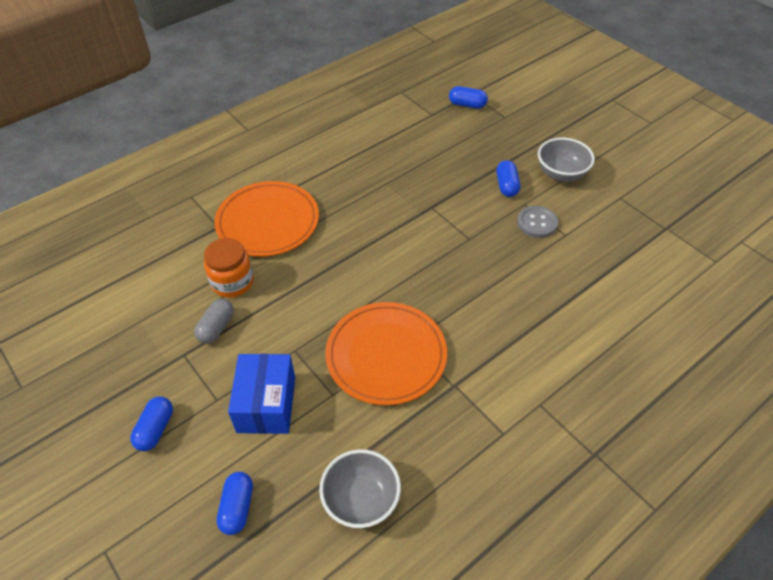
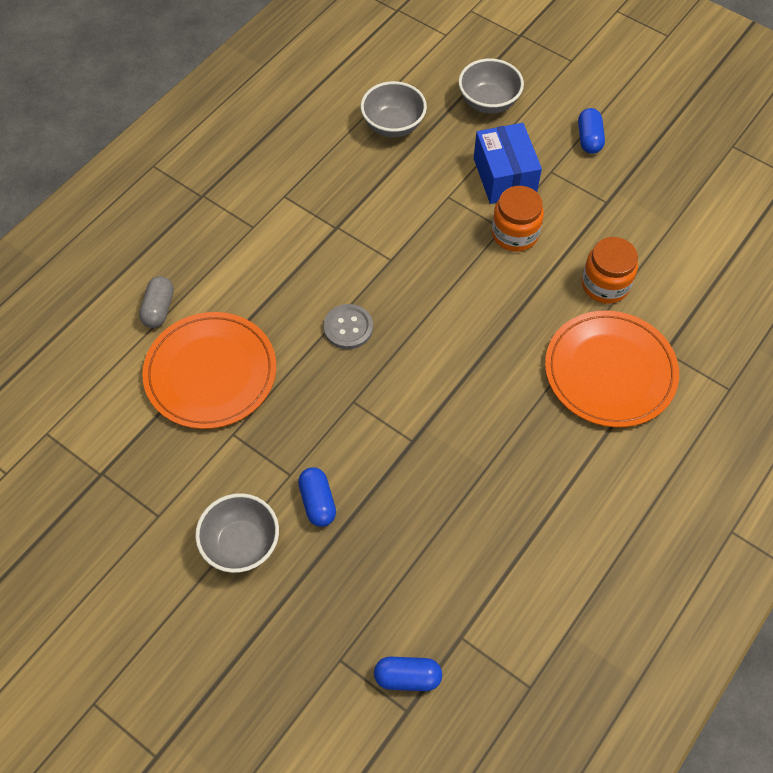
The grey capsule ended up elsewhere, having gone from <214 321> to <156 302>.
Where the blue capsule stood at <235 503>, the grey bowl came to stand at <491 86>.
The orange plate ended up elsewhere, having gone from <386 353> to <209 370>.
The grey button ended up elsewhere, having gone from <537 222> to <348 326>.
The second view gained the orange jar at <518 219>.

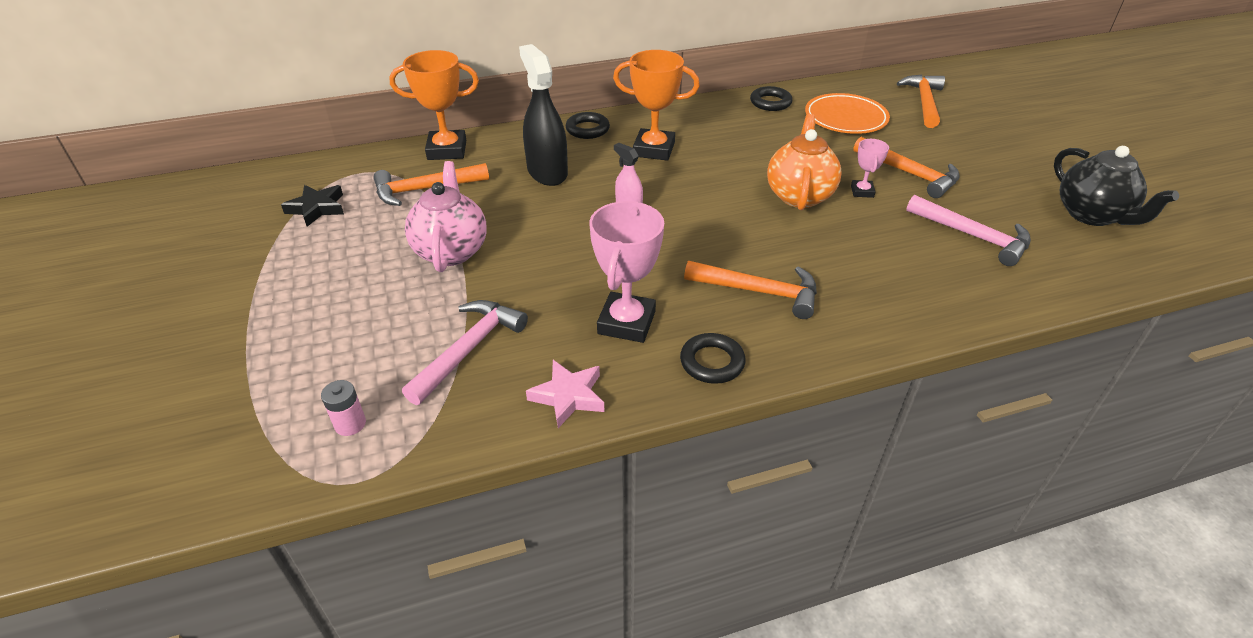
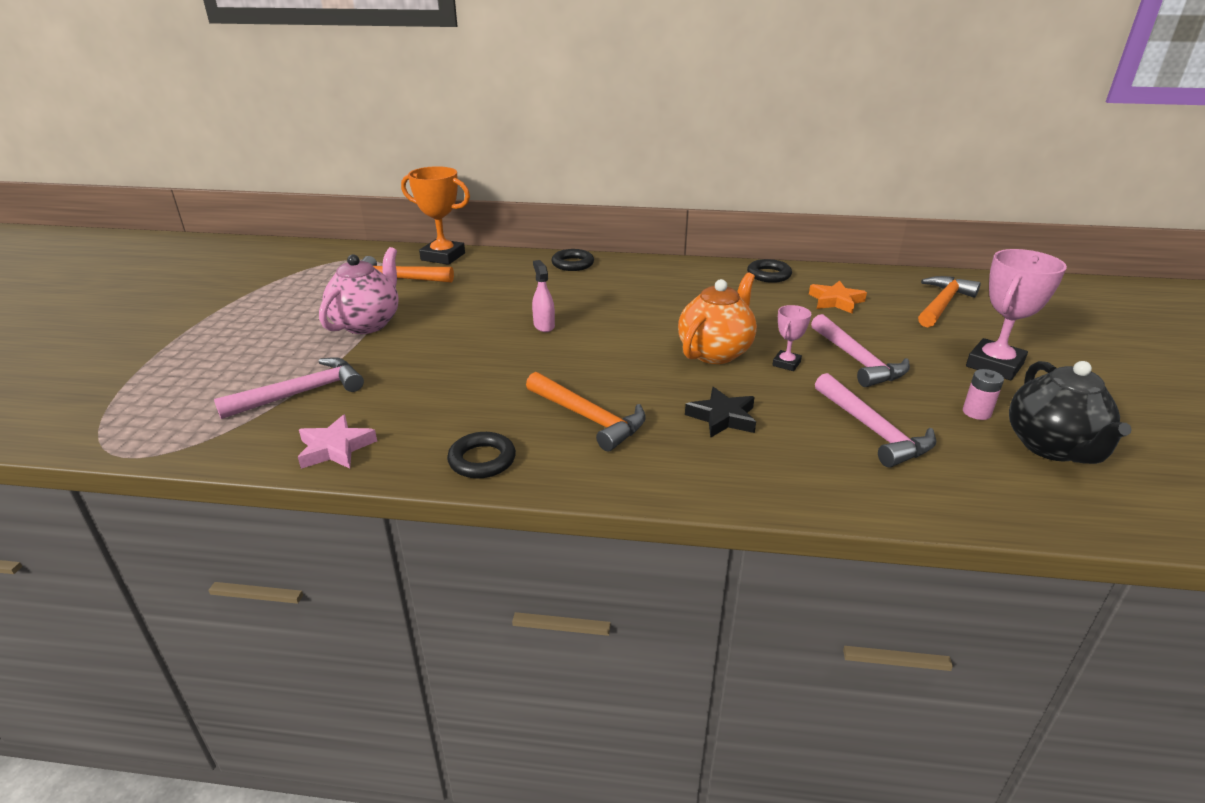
The black star ended up elsewhere, having gone from <312 206> to <720 412>.
The pink battery ended up elsewhere, having gone from <343 408> to <983 394>.
The second view lost the black spray bottle at <543 115>.
The pink trophy ended up elsewhere, having gone from <626 272> to <1016 314>.
The second view lost the orange trophy at <656 105>.
Where the orange plate stood at <847 113>, the orange star came to stand at <838 297>.
What was the orange hammer at <906 167> turned into the pink hammer at <860 350>.

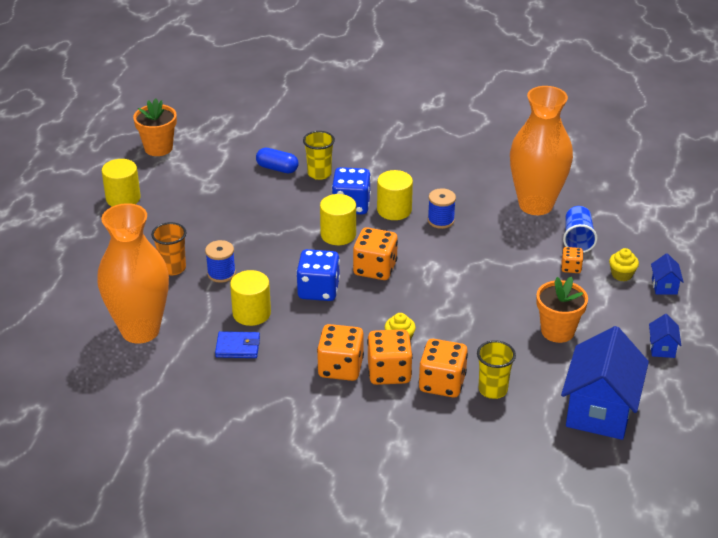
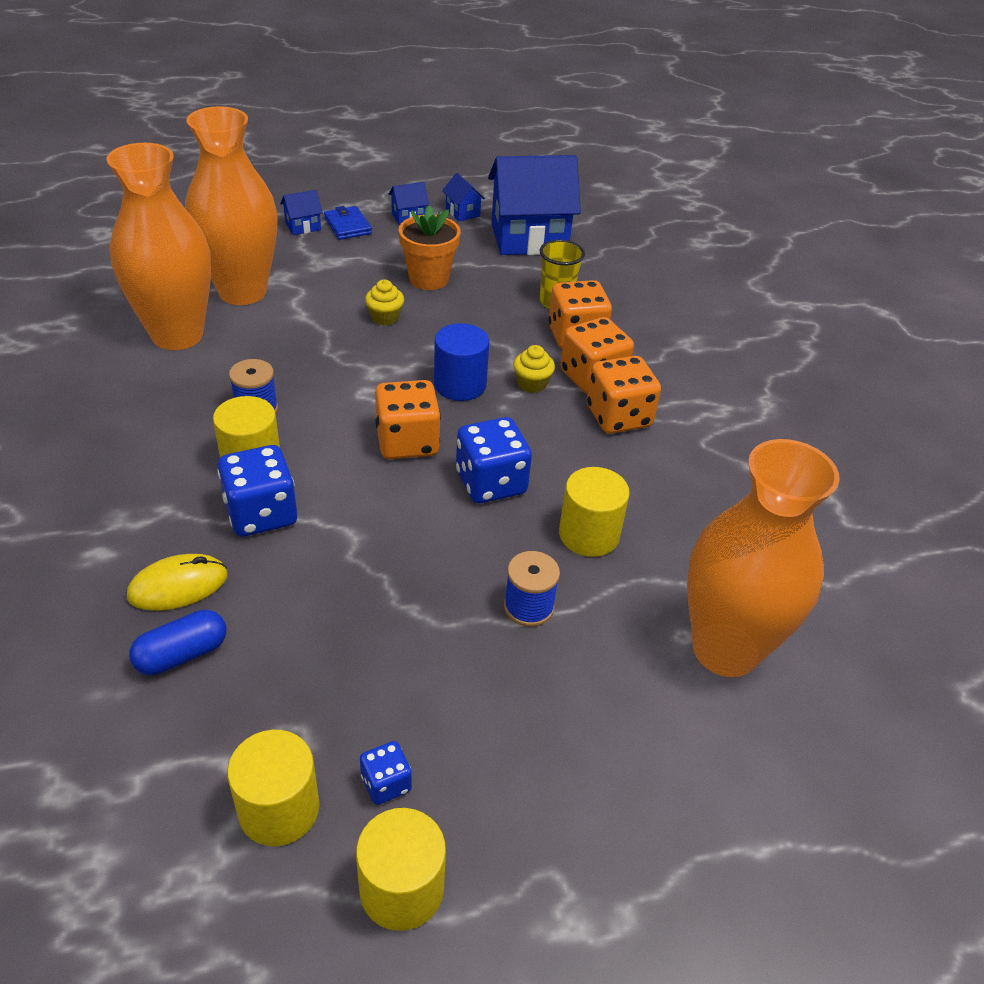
The second view lost the orange flower pot at <155 127>.
The second view lost the orange cup at <169 248>.
The blue wallet ended up elsewhere, having gone from <237 344> to <348 223>.
The blue capsule at <277 161> ended up facing another way, 60 degrees clockwise from before.
Where the yellow cup stood at <319 155>, the yellow mouse came to stand at <177 582>.
The yellow cylinder ended up elsewhere, having gone from <338 219> to <273 788>.
The second view lost the orange dice at <572 260>.
Where the blue cup stood at <580 229>, the orange vase came to stand at <231 205>.
The yellow cupcake ended up elsewhere, having gone from <624 264> to <384 302>.
The second view gained the blue dice at <386 773>.
The second view gained the blue cylinder at <461 362>.
The second view gained the blue house at <463 197>.

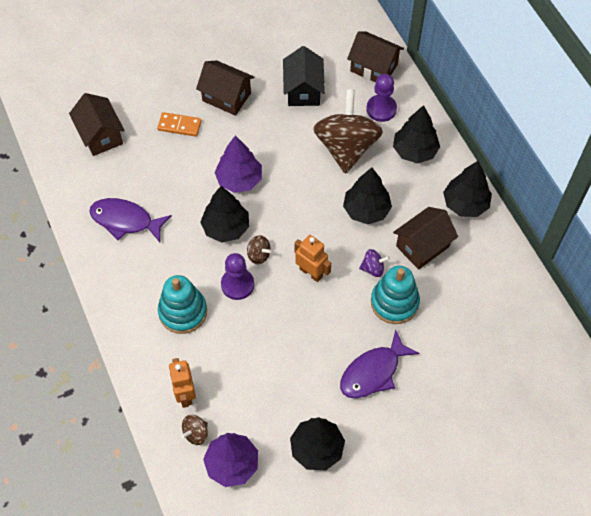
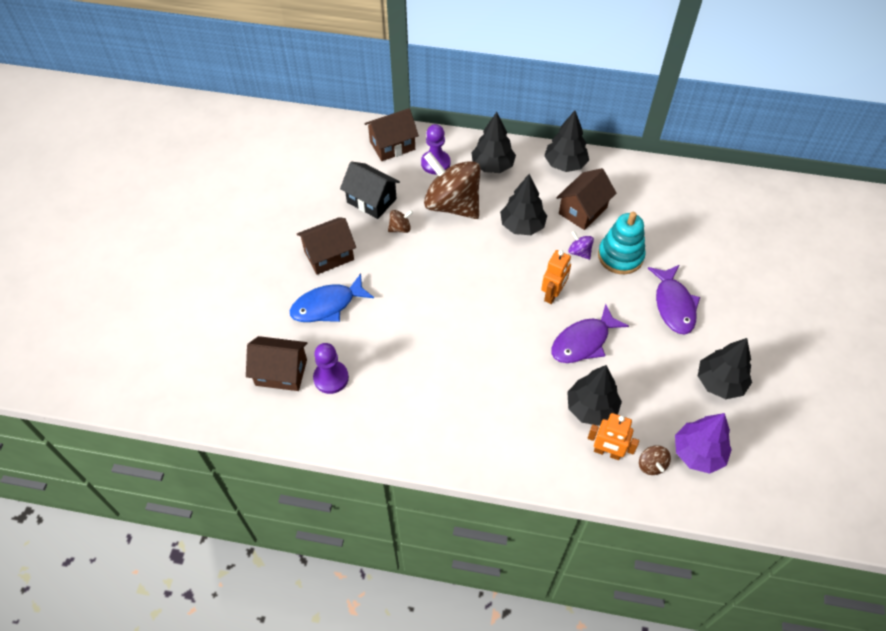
The purple fish ended up elsewhere, having gone from <130 220> to <590 333>.
Where the orange domino stood at <179 124>, the blue fish came to stand at <332 297>.
The second view lost the turquoise stacking toy at <182 304>.
The black tree ended up elsewhere, having gone from <224 214> to <594 395>.
The second view lost the purple tree at <238 164>.
The purple pawn ended up elsewhere, having gone from <237 276> to <331 368>.
The brown spinning top ended up elsewhere, having gone from <259 249> to <400 221>.
The orange robot at <312 258> ended up facing another way, 135 degrees clockwise from before.
The purple spinning top at <374 263> ended up facing another way, 75 degrees counterclockwise from before.
The brown house at <425 238> ended up facing another way, 45 degrees clockwise from before.

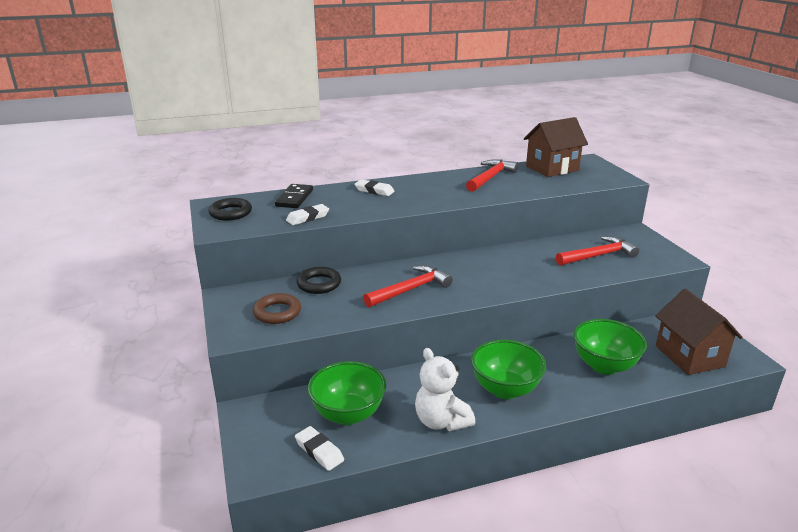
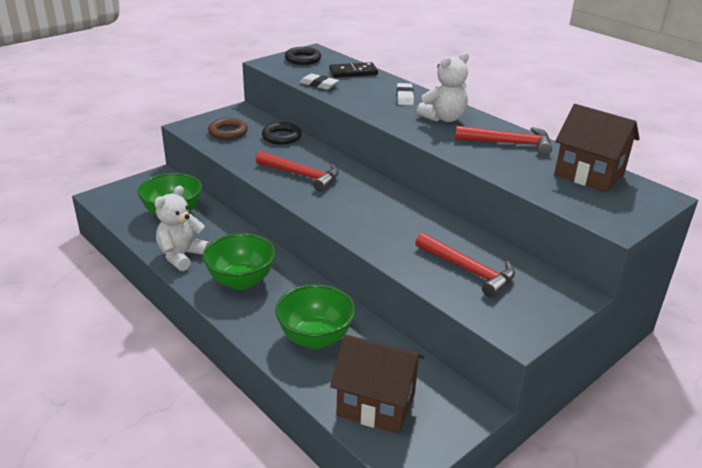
The second view lost the white eraser at <319 448>.
The brown house at <699 332> ended up facing another way, 60 degrees clockwise from before.
The second view gained the white teddy bear at <443 87>.

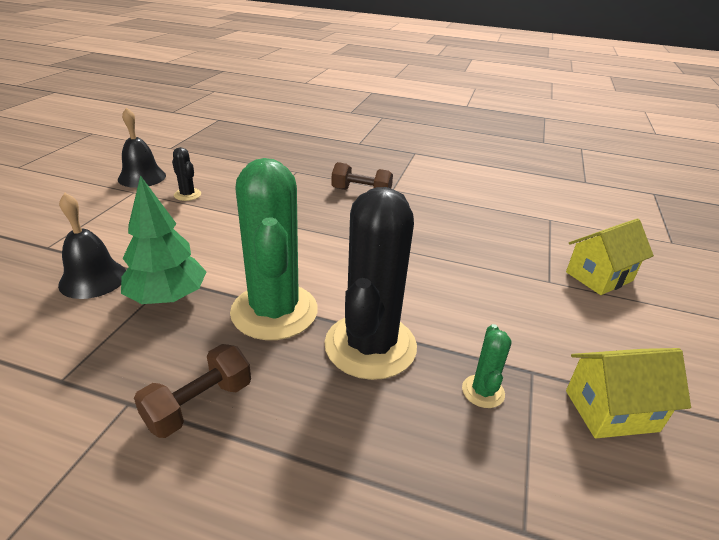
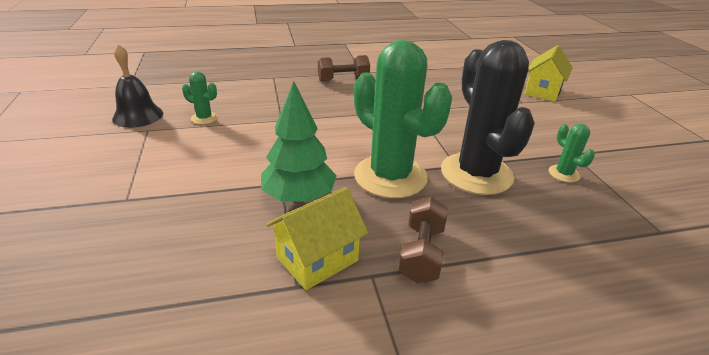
The second view lost the black bell at <92 246>.
What was the black cactus at <186 174> turned into the green cactus at <200 98>.
The yellow house ended up elsewhere, having gone from <628 393> to <317 238>.

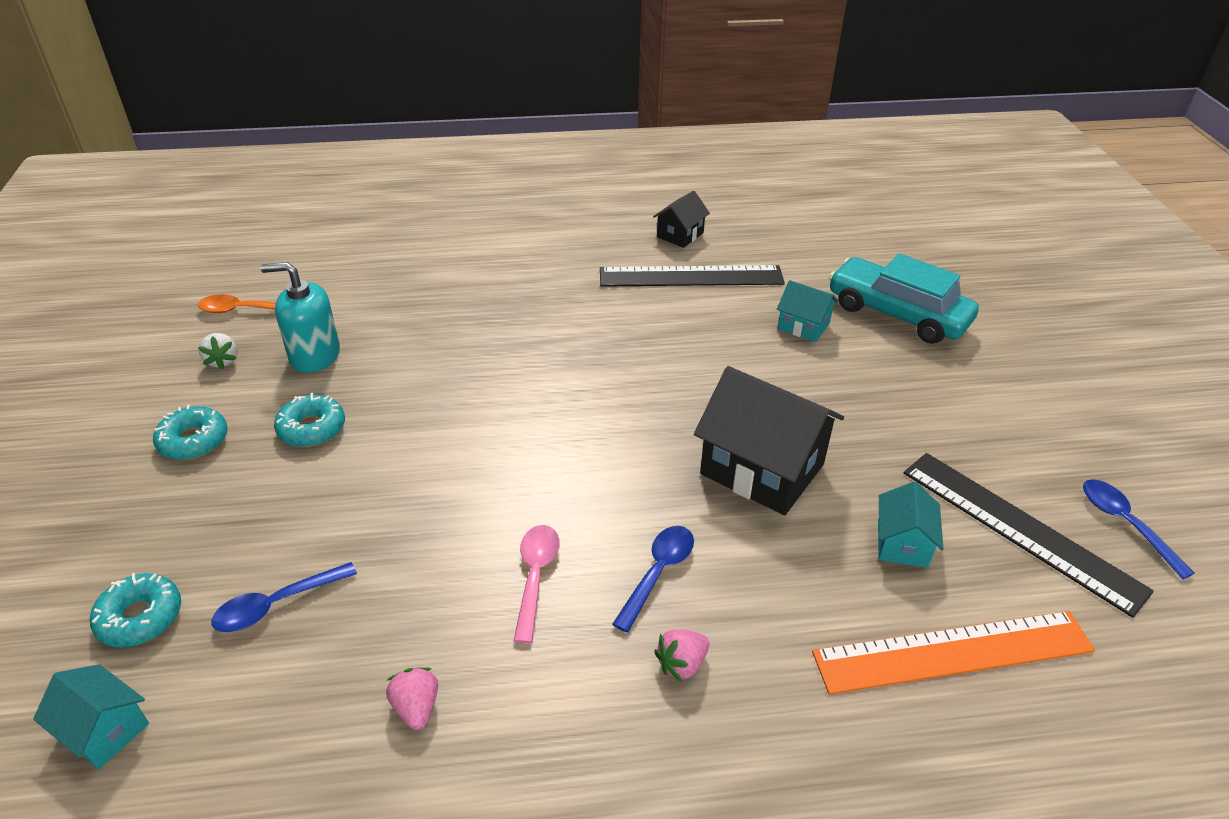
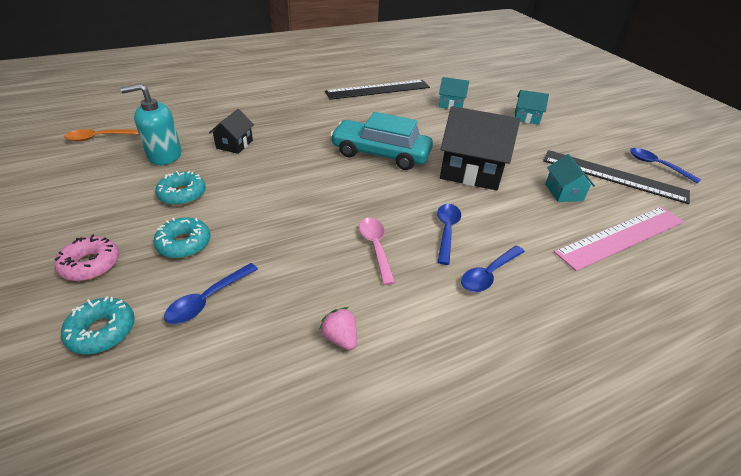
The turquoise house ended up elsewhere, having gone from <91 716> to <532 107>.
The turquoise donut ended up elsewhere, having gone from <190 432> to <181 237>.
The second view lost the white strawberry at <217 351>.
The black house ended up elsewhere, having gone from <681 219> to <231 131>.
Where the pink strawberry stood at <682 655>, the blue spoon came to stand at <493 268>.
What was the orange ruler at <953 652> turned into the pink ruler at <619 239>.
The turquoise car ended up elsewhere, having gone from <904 298> to <381 141>.
The second view gained the pink donut at <87 258>.

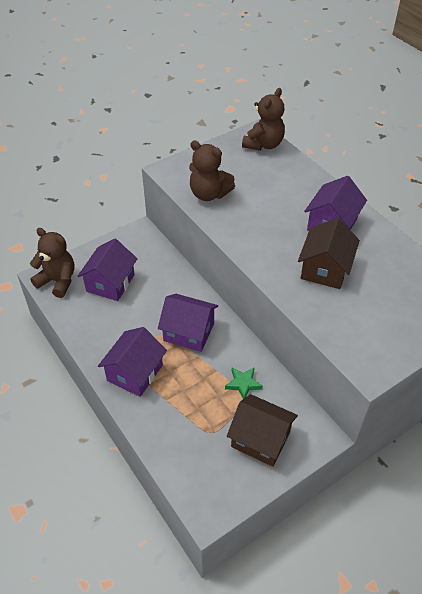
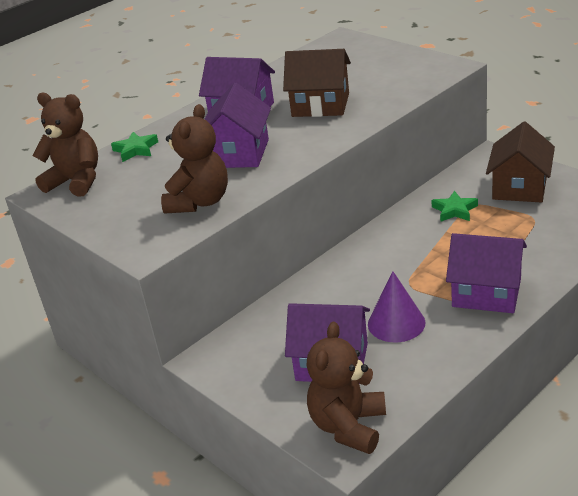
The purple house ended up elsewhere, having gone from <188 323> to <238 125>.
The second view gained the green star at <134 147>.
The second view gained the purple cone at <396 306>.

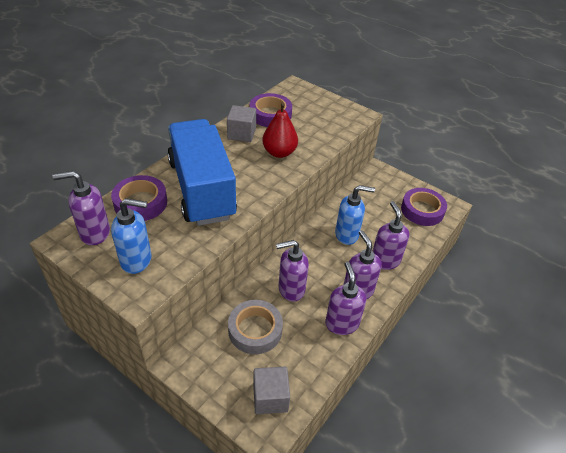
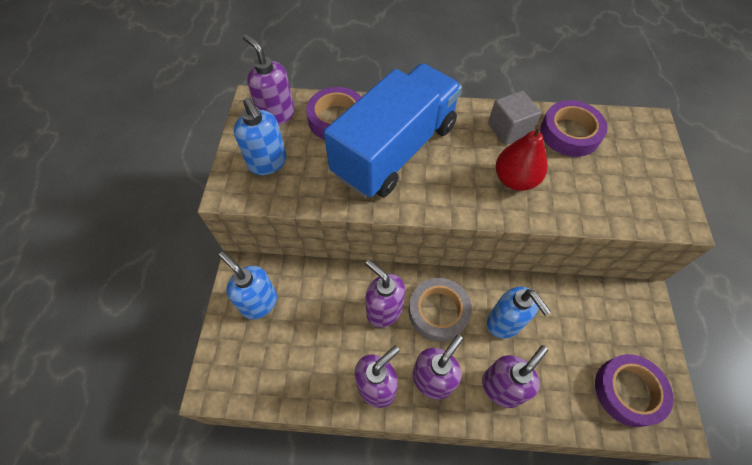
The grey tape ended up elsewhere, having gone from <255 327> to <440 310>.
The second view lost the grey cube at <271 390>.
The second view gained the blue soap dispenser at <248 285>.

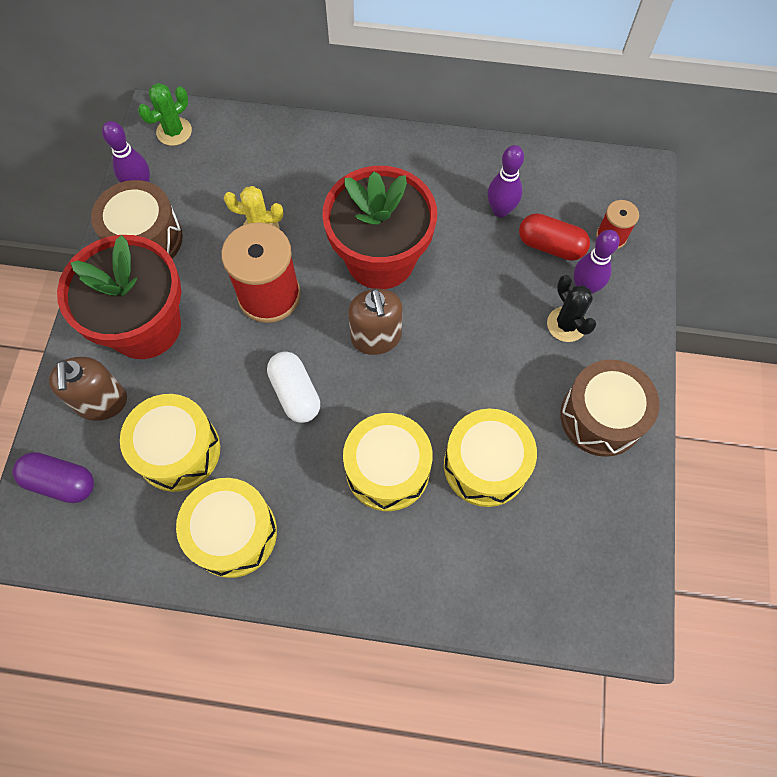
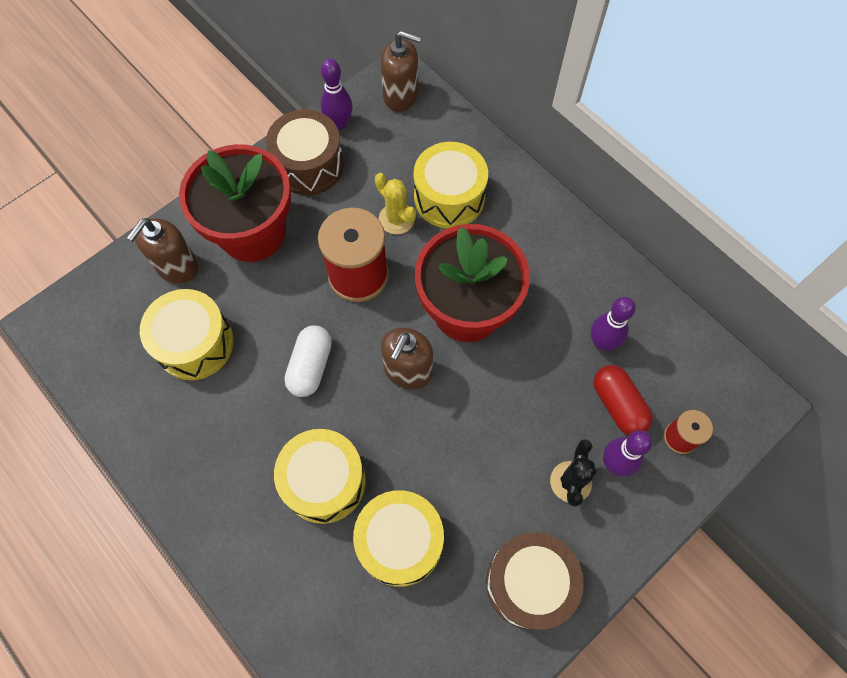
The second view lost the purple capsule at <53 477>.
Where the green cactus stood at <165 114>, the brown soap dispenser came to stand at <400 71>.
The yellow drum ended up elsewhere, having gone from <226 528> to <451 185>.

